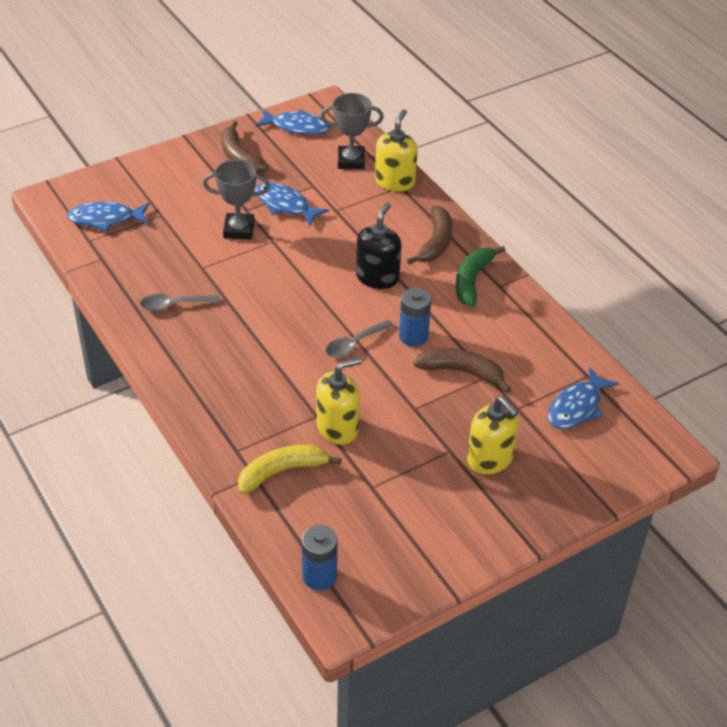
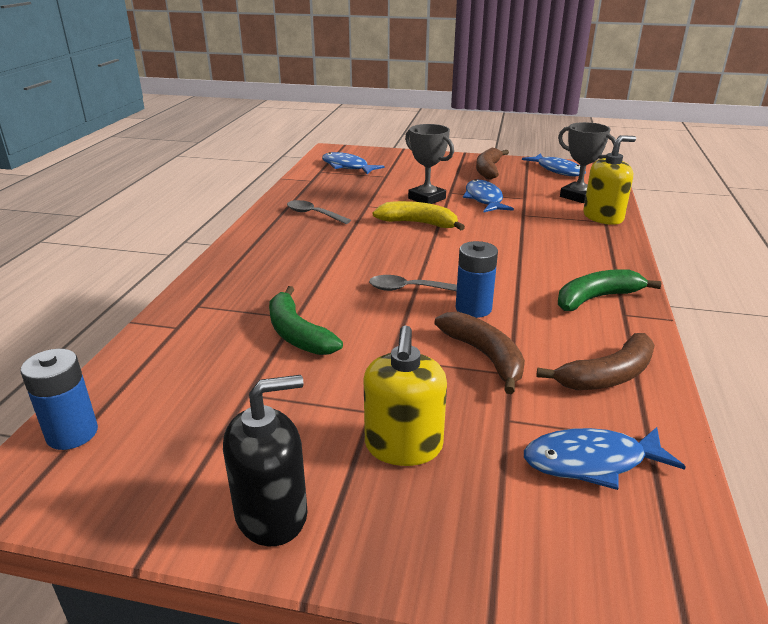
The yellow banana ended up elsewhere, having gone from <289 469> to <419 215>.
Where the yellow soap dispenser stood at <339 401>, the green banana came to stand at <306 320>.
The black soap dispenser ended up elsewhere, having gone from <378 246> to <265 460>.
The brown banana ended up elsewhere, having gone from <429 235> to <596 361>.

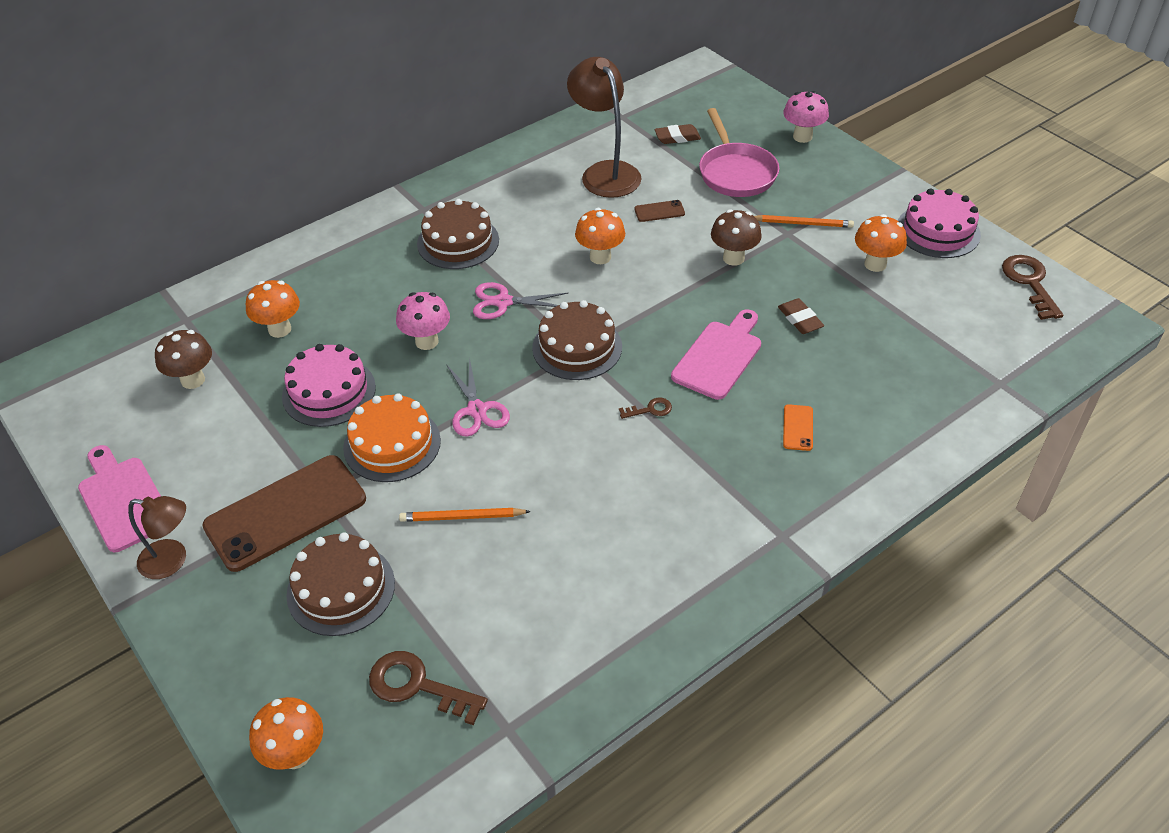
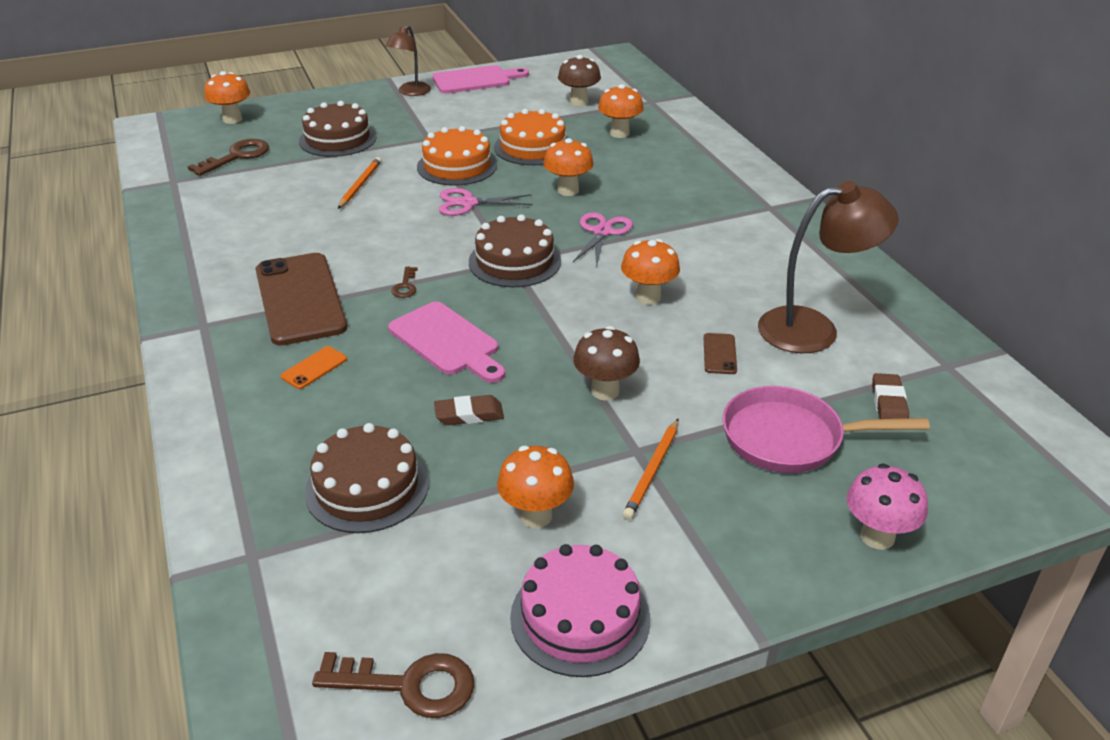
The brown phone ended up elsewhere, having gone from <284 513> to <301 299>.
What was the pink cake at <329 385> turned into the orange cake at <530 137>.
What was the pink mushroom at <423 321> turned into the orange mushroom at <568 167>.
The brown cake ended up elsewhere, having gone from <458 234> to <367 478>.
The orange phone at <798 427> ended up facing another way, 75 degrees counterclockwise from before.

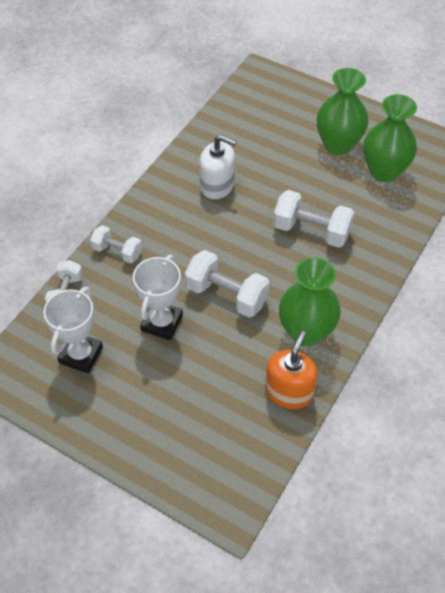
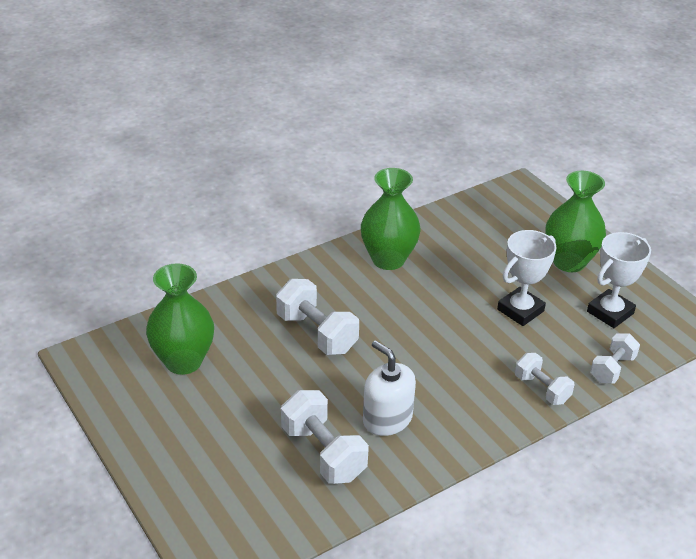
The white dumbbell ended up elsewhere, having gone from <227 284> to <325 437>.
The second view lost the orange soap dispenser at <291 370>.
The green vase ended up elsewhere, having gone from <342 111> to <575 221>.

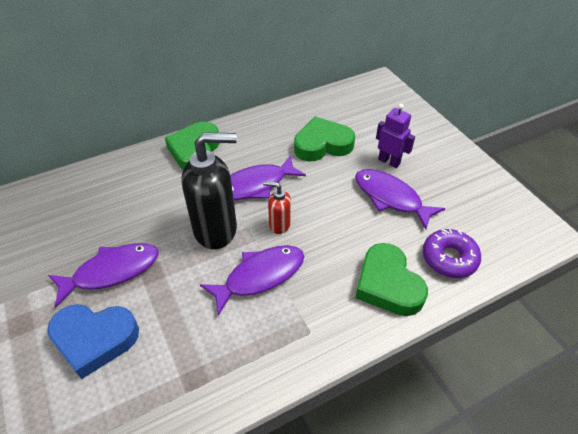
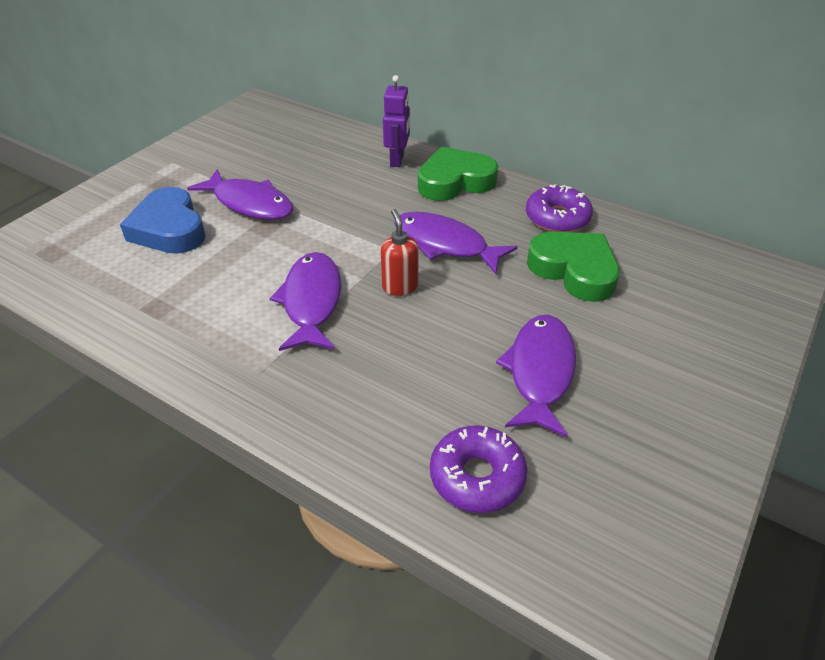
The second view lost the black soap dispenser at <209 190>.
The purple fish at <252 280> ended up facing another way, 120 degrees counterclockwise from before.
The second view lost the green heart at <391 279>.
The purple robot ended up elsewhere, having gone from <395 136> to <396 121>.
The second view gained the purple donut at <559 208>.

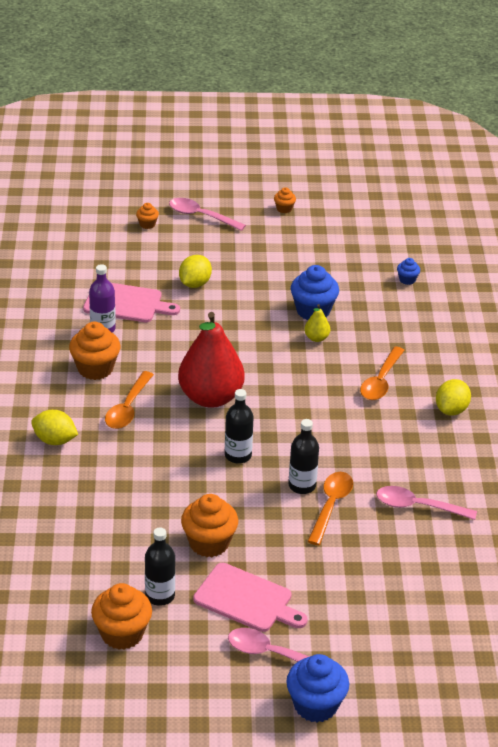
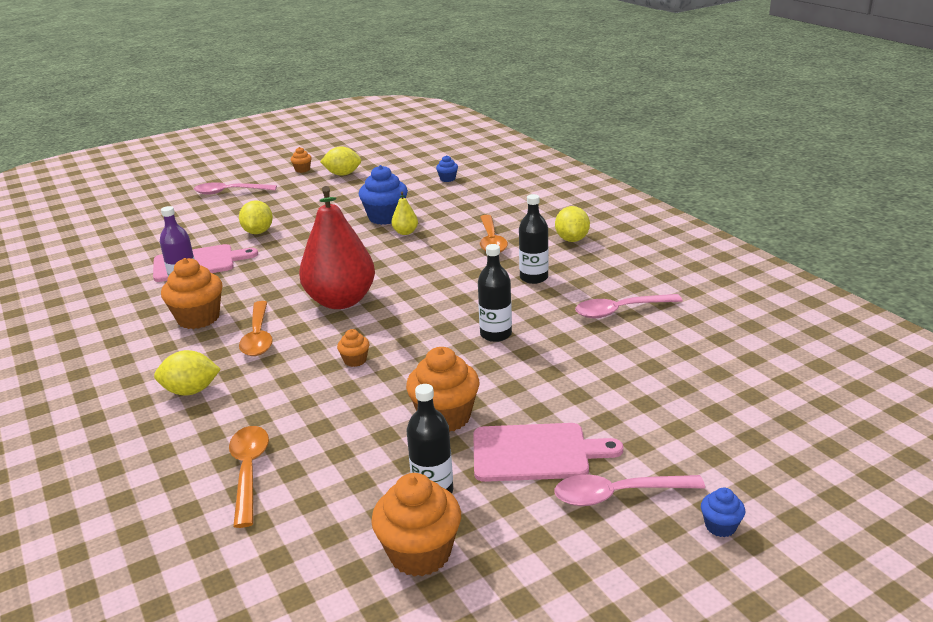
The orange cupcake ended up elsewhere, having gone from <147 216> to <353 348>.
The black bottle ended up elsewhere, having gone from <239 426> to <534 239>.
The size of the blue cupcake at <317 688> changed by a factor of 0.49.
The orange spoon ended up elsewhere, having gone from <330 508> to <249 477>.
The second view gained the yellow lemon at <340 161>.

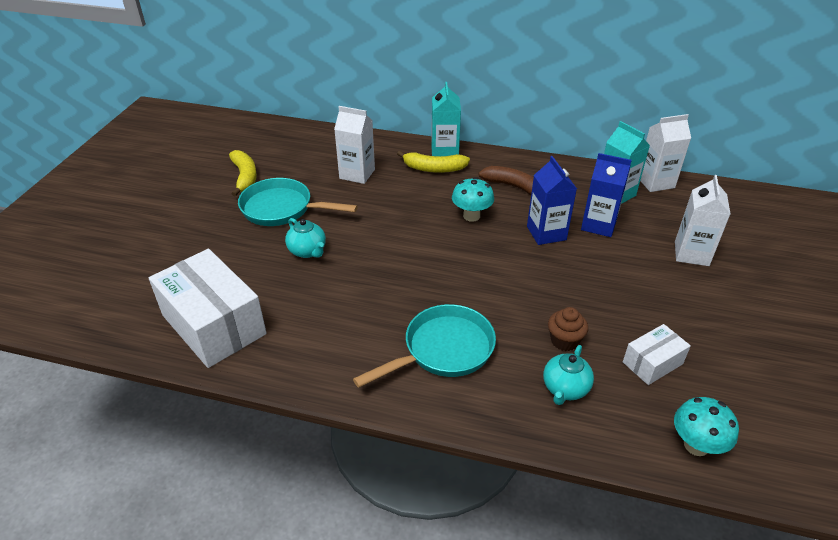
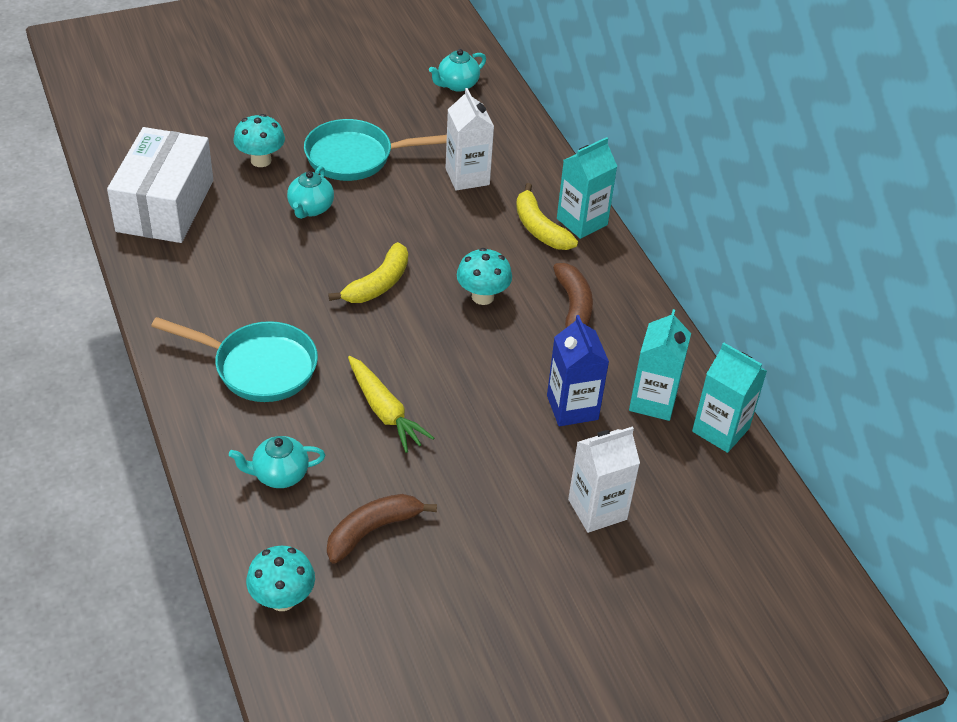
The yellow banana ended up elsewhere, having gone from <243 173> to <368 272>.
The turquoise pan at <298 202> ended up facing another way, 75 degrees counterclockwise from before.
The second view lost the blue carton at <552 200>.
The second view lost the brown cupcake at <568 329>.
Where the white box stood at <657 354>, the brown banana came to stand at <382 529>.
What was the white carton at <665 153> turned into the turquoise carton at <729 397>.
The second view gained the turquoise mushroom at <259 140>.
The second view gained the yellow carrot at <391 404>.
The second view gained the turquoise teapot at <457 70>.

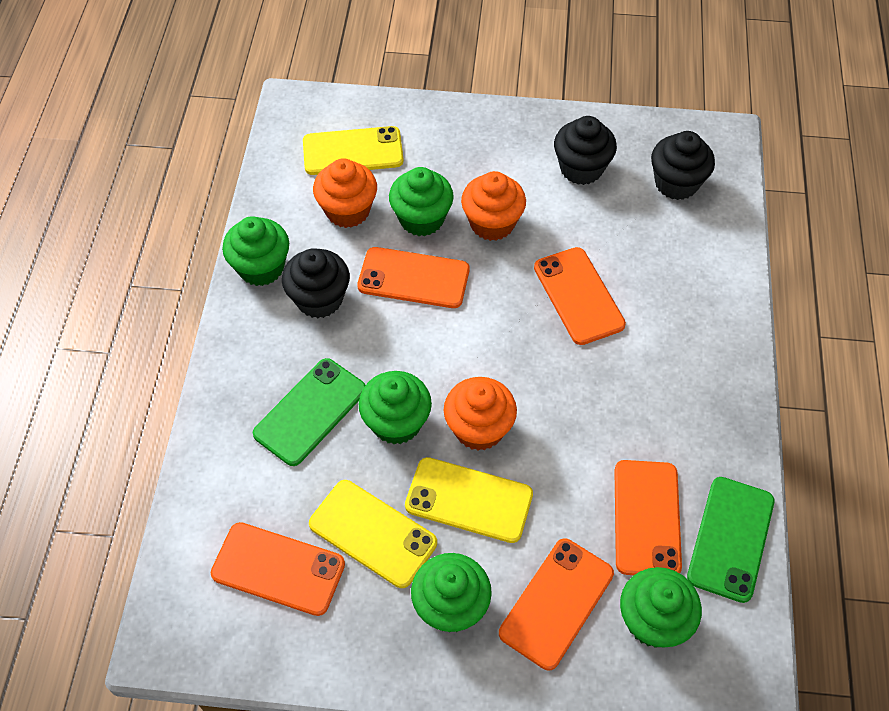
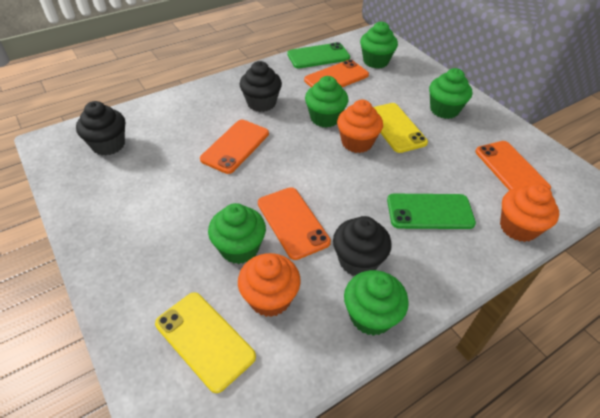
The second view lost the yellow phone at <373 534>.
The green cupcake ended up elsewhere, having gone from <395 408> to <327 102>.
The orange cupcake ended up elsewhere, having gone from <493 206> to <529 212>.
The second view lost the orange phone at <556 604>.
The black cupcake ended up elsewhere, having gone from <585 150> to <260 86>.

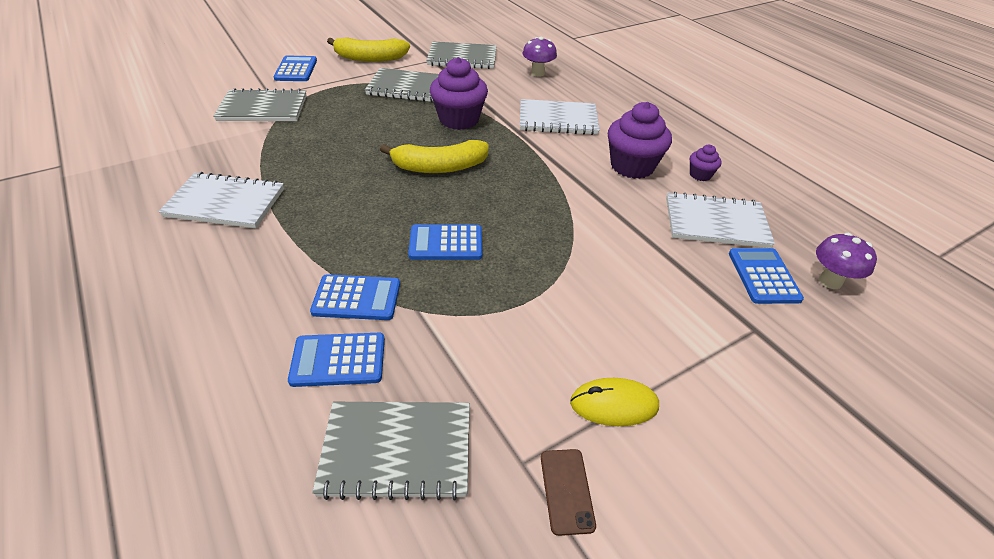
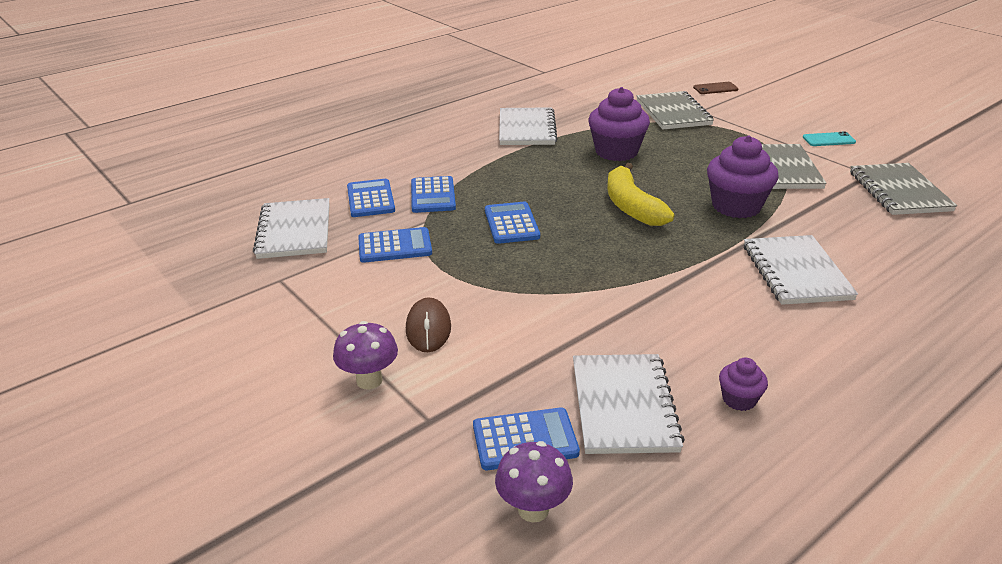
The blue calculator ended up elsewhere, having gone from <295 68> to <395 245>.
What was the grey notebook at <391 451> turned into the white notebook at <291 228>.
Where the yellow banana stood at <368 49>, the turquoise phone came to stand at <829 139>.
The purple mushroom ended up elsewhere, having gone from <539 57> to <365 355>.
The brown phone ended up elsewhere, having gone from <568 492> to <715 88>.
The second view lost the yellow mouse at <614 402>.
The purple cupcake ended up elsewhere, having gone from <640 140> to <619 124>.
The second view gained the brown mouse at <428 325>.

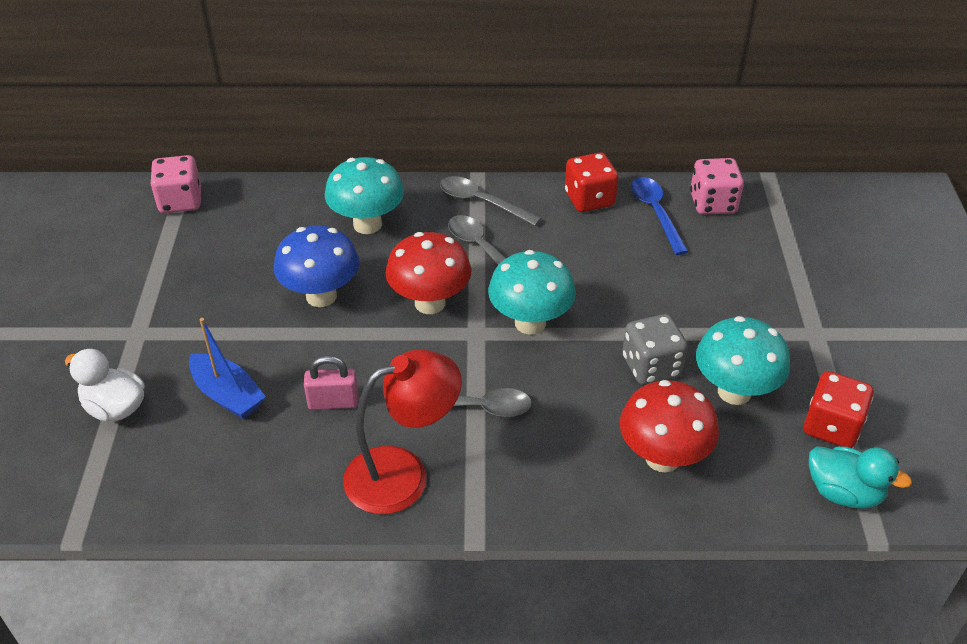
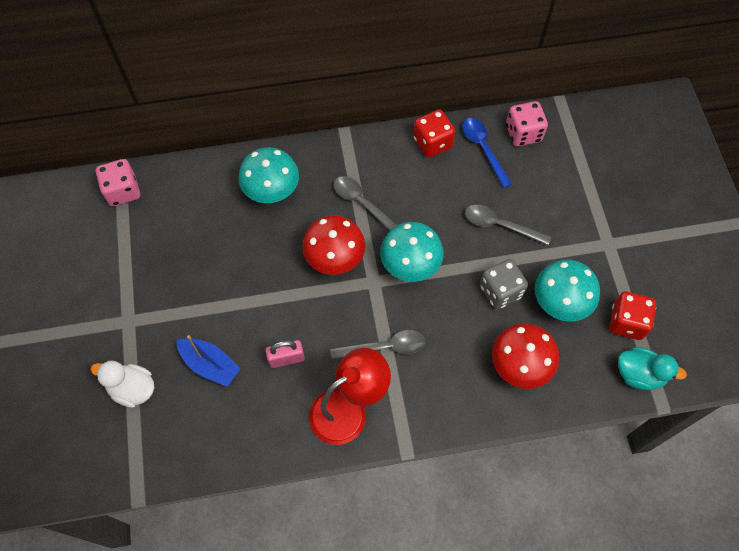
The second view lost the blue mushroom at <316 266>.
The grey spoon ended up elsewhere, having gone from <490 201> to <508 225>.

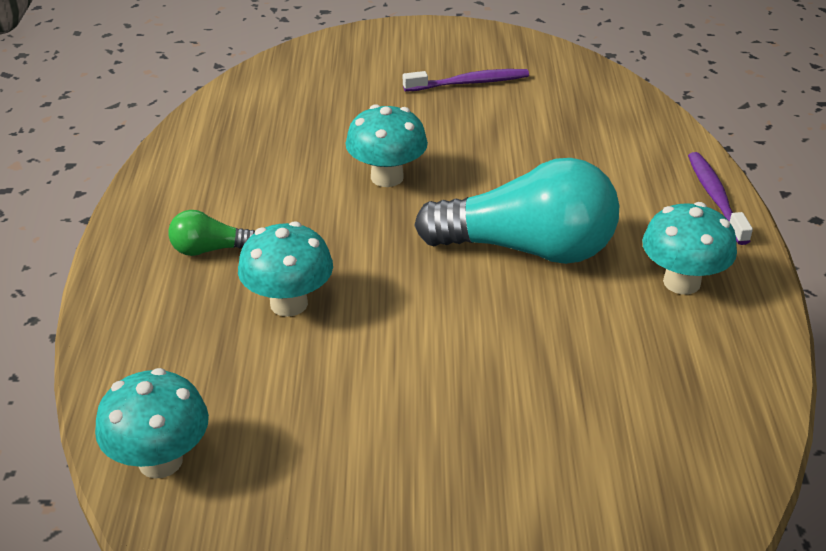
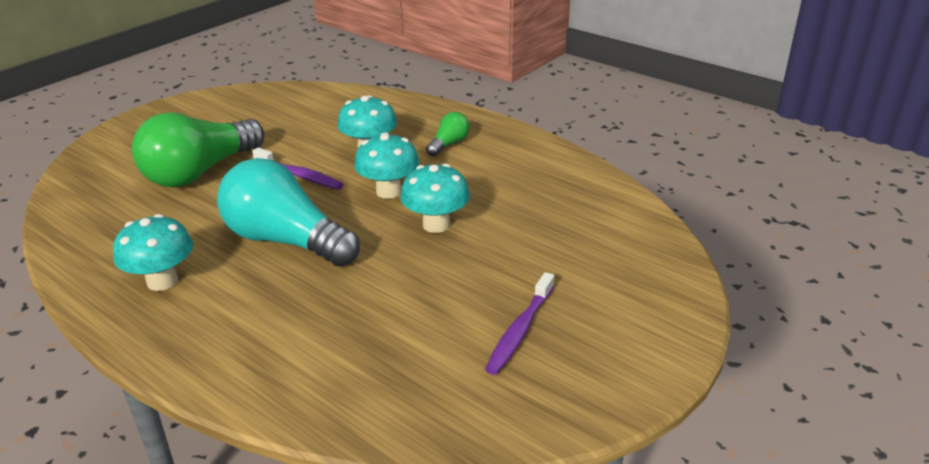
The turquoise mushroom ended up elsewhere, having gone from <152 423> to <386 165>.
The turquoise light bulb at <516 211> ended up facing another way, 75 degrees clockwise from before.
The purple toothbrush ended up elsewhere, having gone from <720 198> to <297 168>.
The second view gained the green light bulb at <198 149>.

